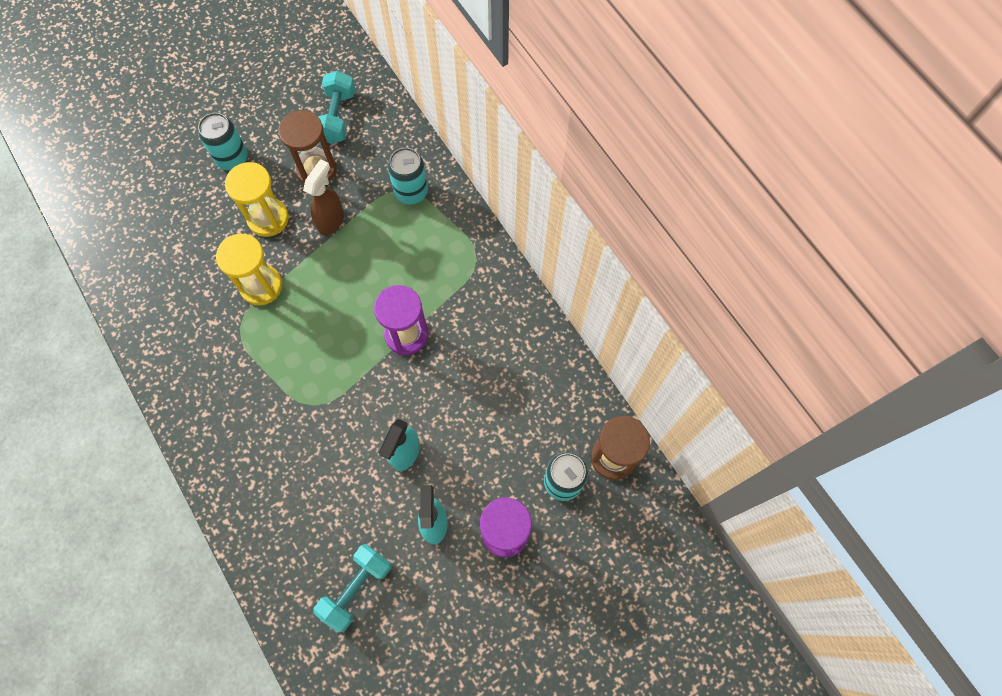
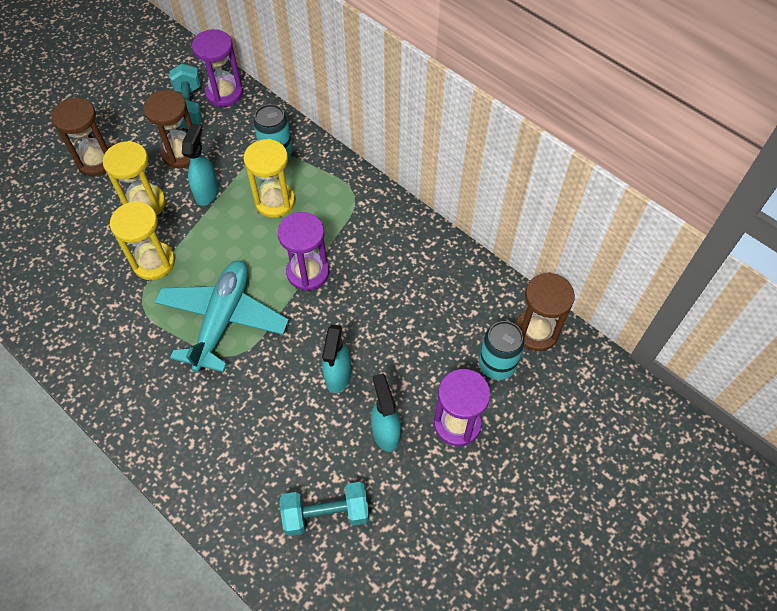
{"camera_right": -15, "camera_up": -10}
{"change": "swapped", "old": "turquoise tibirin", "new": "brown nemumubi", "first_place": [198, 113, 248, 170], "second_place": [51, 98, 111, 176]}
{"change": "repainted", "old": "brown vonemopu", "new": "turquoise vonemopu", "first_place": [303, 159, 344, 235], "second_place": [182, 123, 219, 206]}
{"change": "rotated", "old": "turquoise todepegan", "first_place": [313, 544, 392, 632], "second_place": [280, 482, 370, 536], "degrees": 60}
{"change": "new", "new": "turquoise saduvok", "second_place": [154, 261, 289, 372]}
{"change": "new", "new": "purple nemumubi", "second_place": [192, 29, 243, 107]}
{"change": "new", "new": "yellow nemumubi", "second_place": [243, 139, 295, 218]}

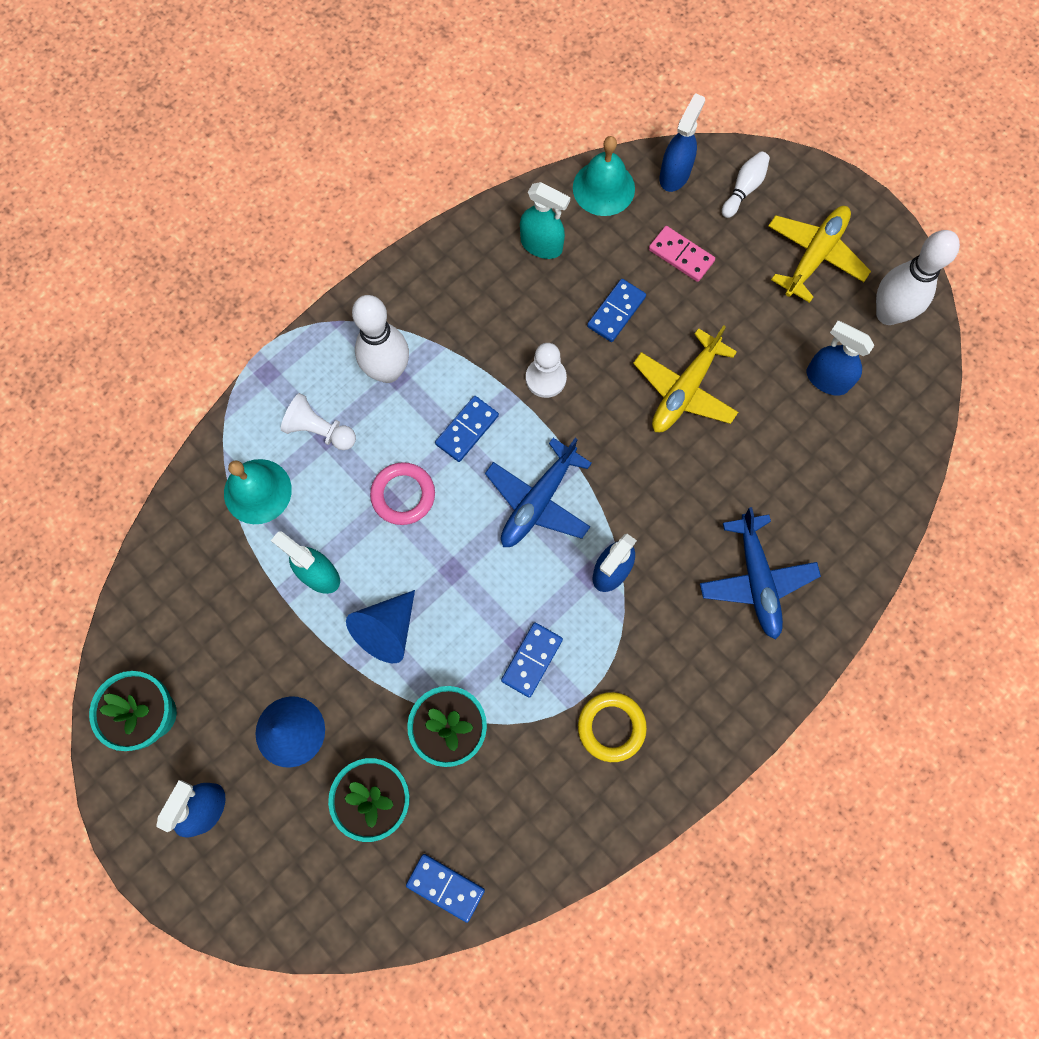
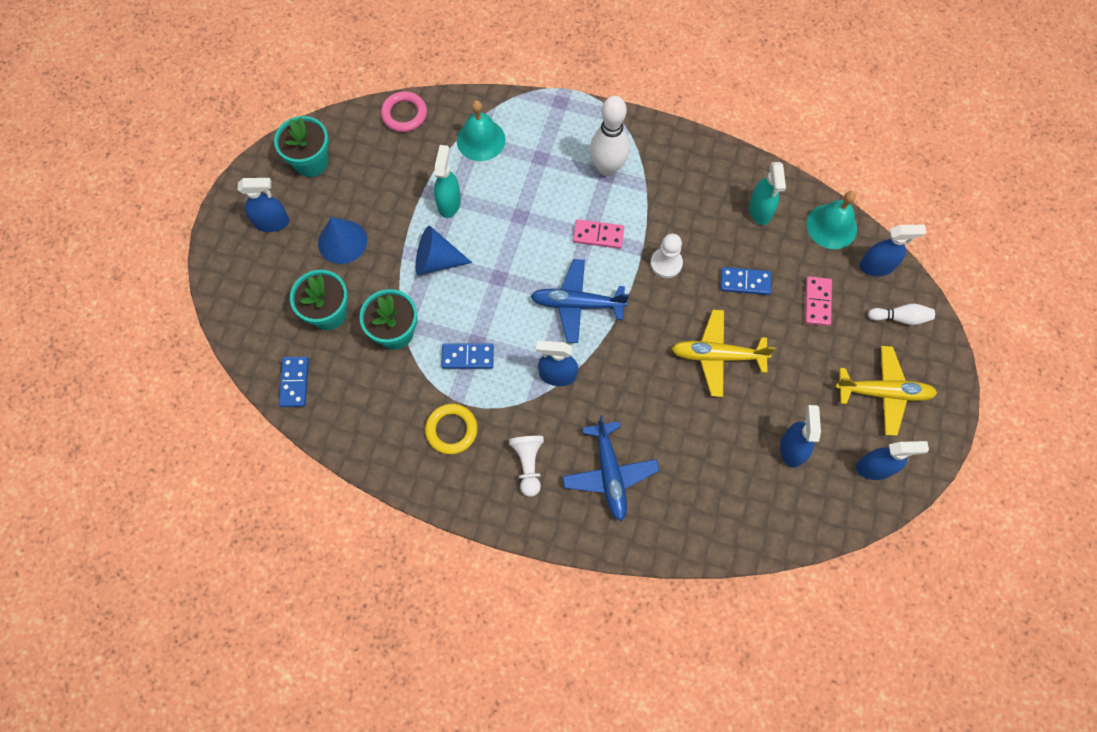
{"camera_right": 60, "camera_up": -5}
{"change": "shifted", "old": "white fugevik", "first_place": [281, 393, 356, 450], "second_place": [509, 436, 544, 497]}
{"change": "shifted", "old": "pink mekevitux", "first_place": [370, 462, 435, 525], "second_place": [381, 91, 427, 132]}
{"change": "repainted", "old": "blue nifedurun", "new": "pink nifedurun", "first_place": [435, 396, 499, 462], "second_place": [573, 219, 624, 249]}
{"change": "rotated", "old": "blue saduvok", "first_place": [700, 507, 821, 639], "second_place": [562, 415, 659, 521], "degrees": -60}
{"change": "swapped", "old": "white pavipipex", "new": "blue vonemopu", "first_place": [876, 230, 960, 325], "second_place": [856, 441, 929, 480]}

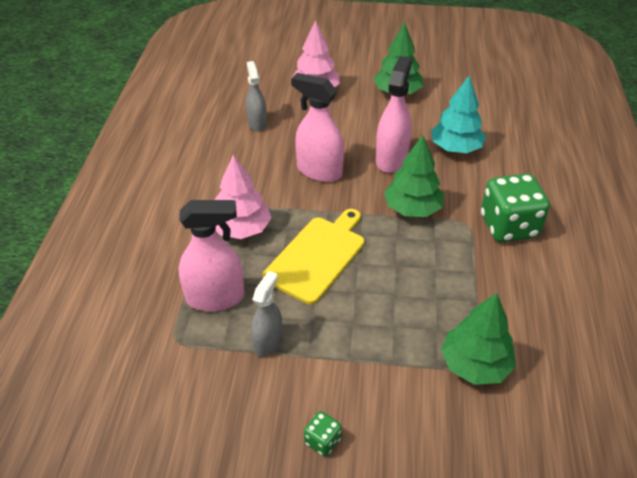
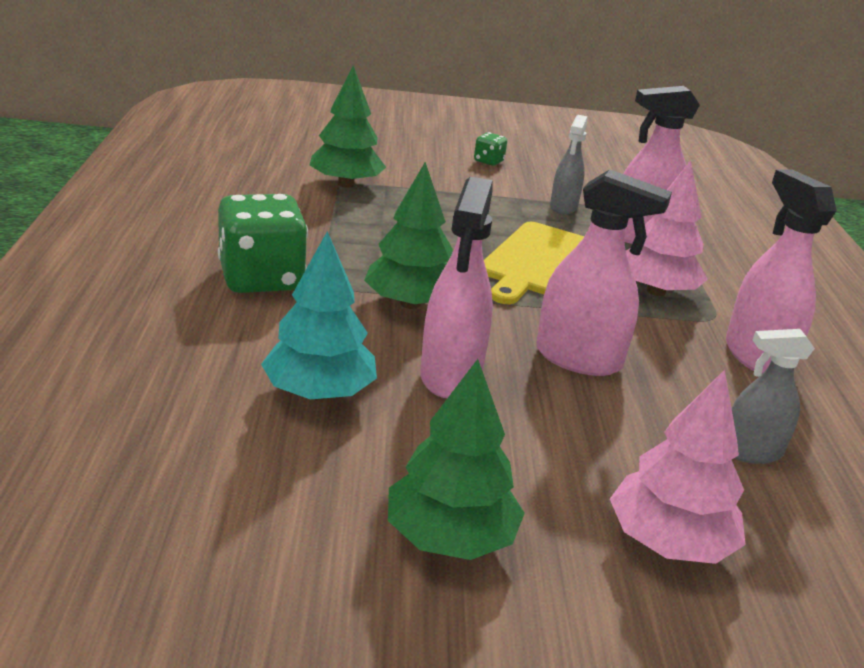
{"camera_right": 170, "camera_up": -15}
{"change": "rotated", "old": "grey vonemopu", "first_place": [246, 61, 267, 131], "second_place": [732, 329, 815, 464], "degrees": 105}
{"change": "new", "new": "pink vonemopu", "second_place": [726, 170, 837, 374]}

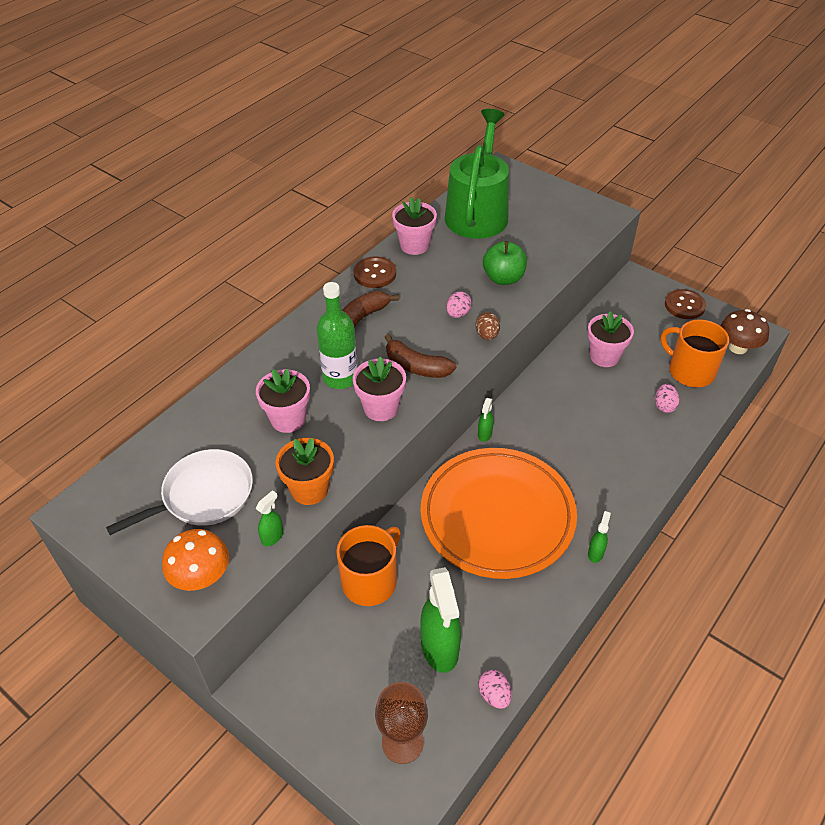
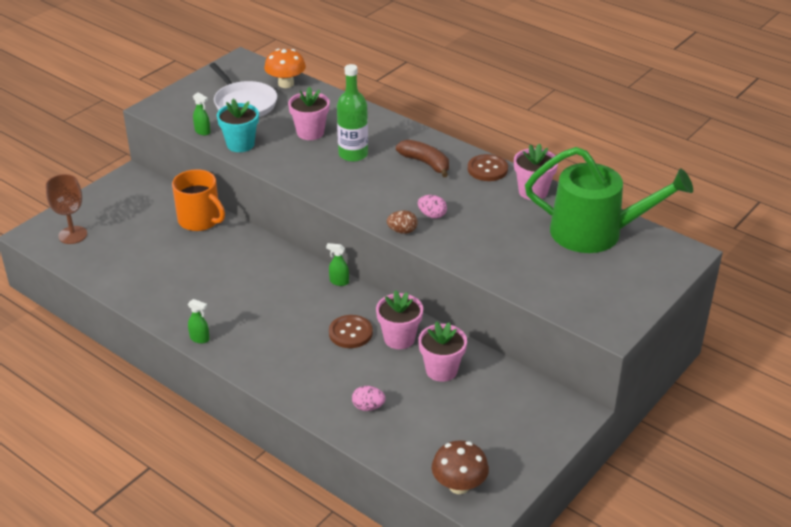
{"camera_right": 90, "camera_up": -10}
{"change": "shifted", "old": "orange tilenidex", "first_place": [162, 529, 229, 591], "second_place": [264, 49, 306, 88]}
{"change": "repainted", "old": "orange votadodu", "new": "turquoise votadodu", "first_place": [276, 438, 334, 505], "second_place": [217, 99, 259, 152]}
{"change": "shifted", "old": "pink votadodu", "first_place": [353, 356, 406, 421], "second_place": [376, 290, 423, 349]}
{"change": "gone", "old": "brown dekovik", "first_place": [384, 334, 456, 378]}
{"change": "gone", "old": "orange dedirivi", "first_place": [420, 448, 577, 579]}
{"change": "gone", "old": "green vonemopu", "first_place": [420, 567, 461, 673]}
{"change": "gone", "old": "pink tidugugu", "first_place": [478, 670, 512, 709]}
{"change": "gone", "old": "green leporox", "first_place": [483, 241, 527, 285]}
{"change": "gone", "old": "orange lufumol", "first_place": [661, 319, 729, 387]}
{"change": "shifted", "old": "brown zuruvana", "first_place": [665, 289, 706, 319], "second_place": [329, 315, 373, 348]}

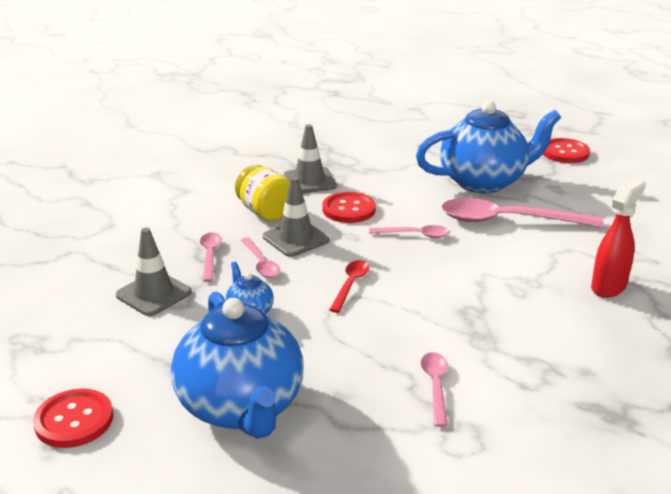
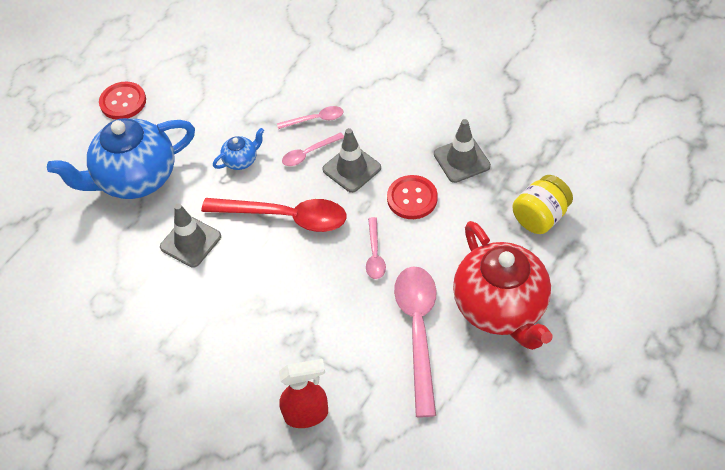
{"camera_right": 85, "camera_up": 25}
{"change": "shifted", "old": "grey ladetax", "first_place": [116, 227, 192, 316], "second_place": [160, 204, 221, 268]}
{"change": "shifted", "old": "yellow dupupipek", "first_place": [235, 165, 290, 221], "second_place": [512, 175, 573, 234]}
{"change": "scaled", "old": "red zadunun", "first_place": [330, 260, 369, 313], "second_place": [201, 198, 347, 232], "factor": 2.03}
{"change": "repainted", "old": "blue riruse", "new": "red riruse", "first_place": [416, 101, 561, 193], "second_place": [453, 221, 553, 350]}
{"change": "gone", "old": "pink zadunun", "first_place": [421, 352, 448, 427]}
{"change": "gone", "old": "red zuruvana", "first_place": [543, 138, 590, 163]}
{"change": "rotated", "old": "red vonemopu", "first_place": [591, 178, 646, 298], "second_place": [279, 359, 328, 428], "degrees": -45}

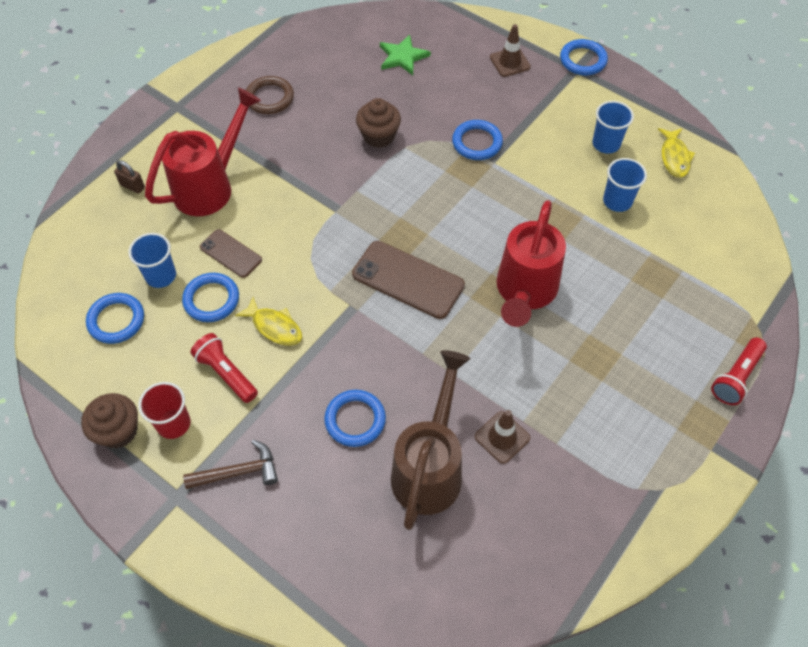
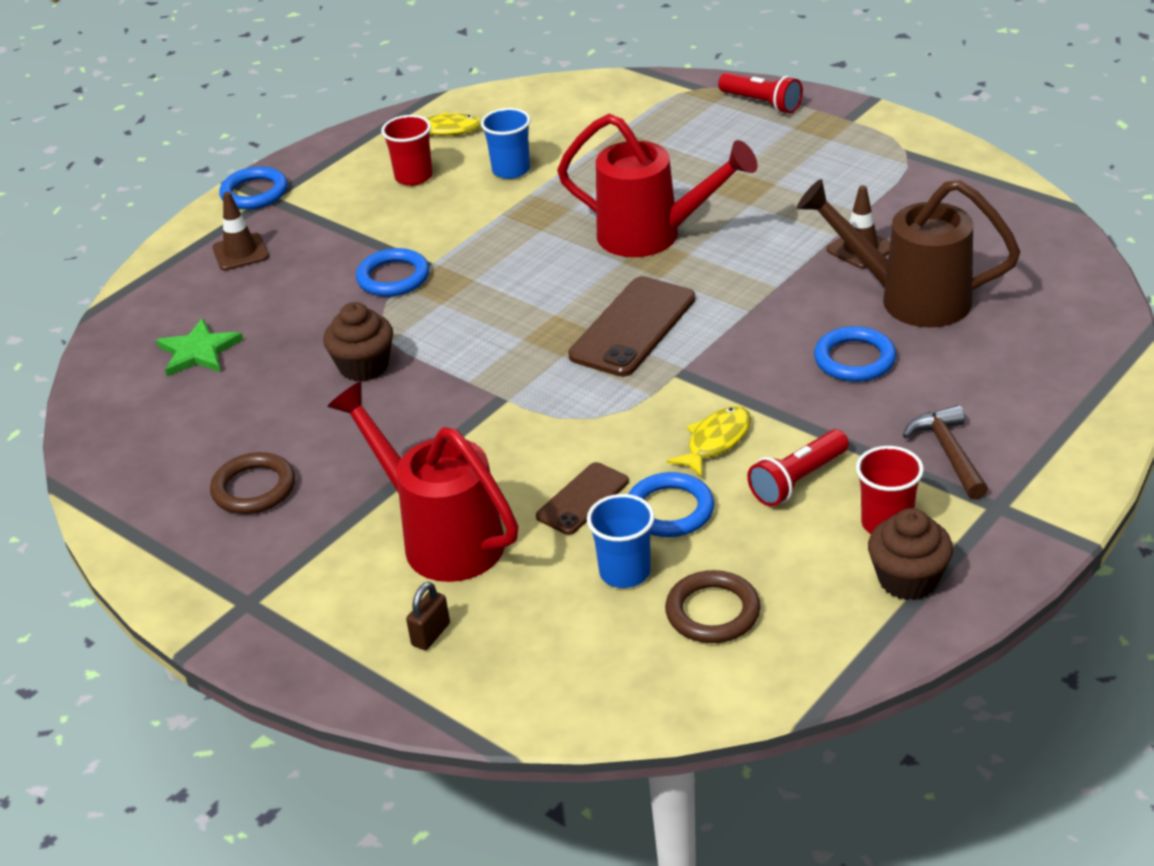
{"camera_right": -85, "camera_up": -20}
{"change": "repainted", "old": "blue mekevitux", "new": "brown mekevitux", "first_place": [86, 293, 144, 344], "second_place": [665, 570, 761, 643]}
{"change": "repainted", "old": "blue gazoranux", "new": "red gazoranux", "first_place": [592, 101, 634, 154], "second_place": [381, 115, 433, 186]}

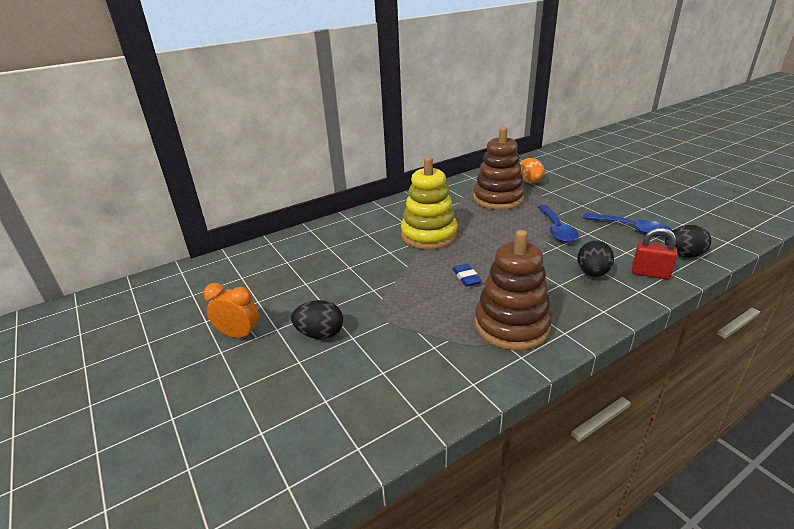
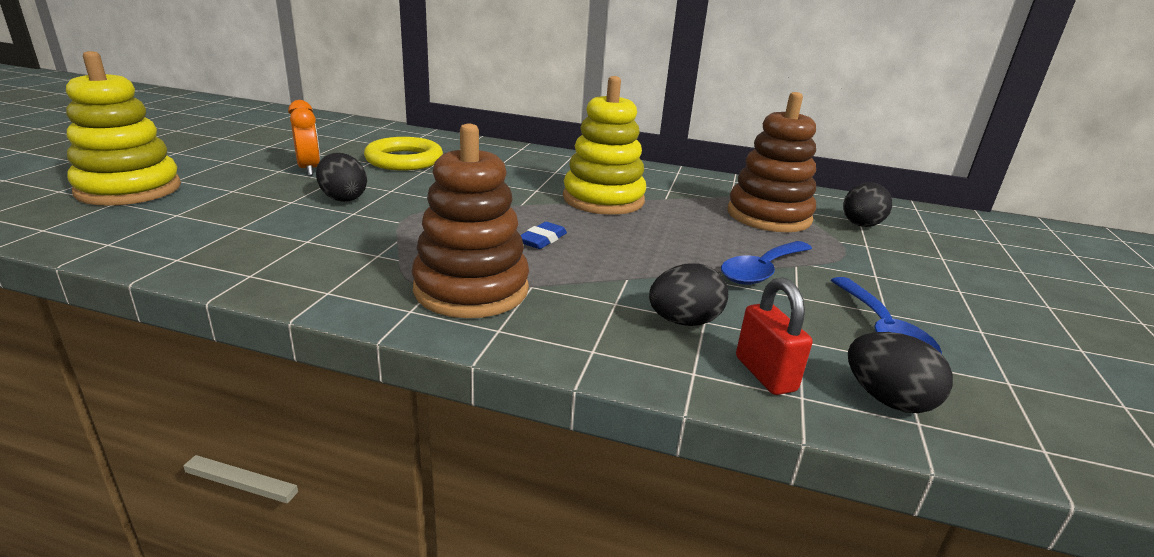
{"camera_right": 45, "camera_up": -5}
{"change": "repainted", "old": "orange tidugugu", "new": "black tidugugu", "first_place": [520, 158, 545, 183], "second_place": [843, 182, 892, 227]}
{"change": "new", "new": "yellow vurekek", "second_place": [66, 51, 181, 206]}
{"change": "new", "new": "yellow mekevitux", "second_place": [364, 137, 443, 170]}

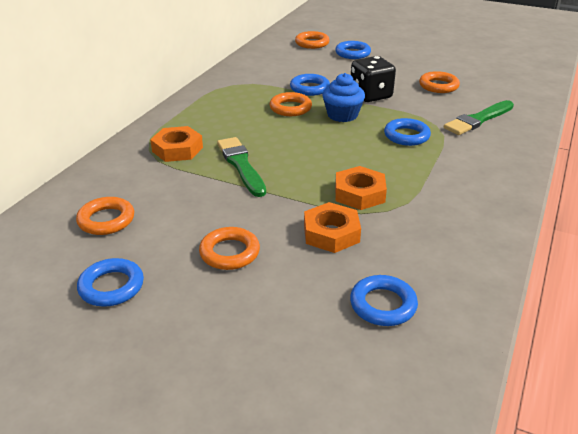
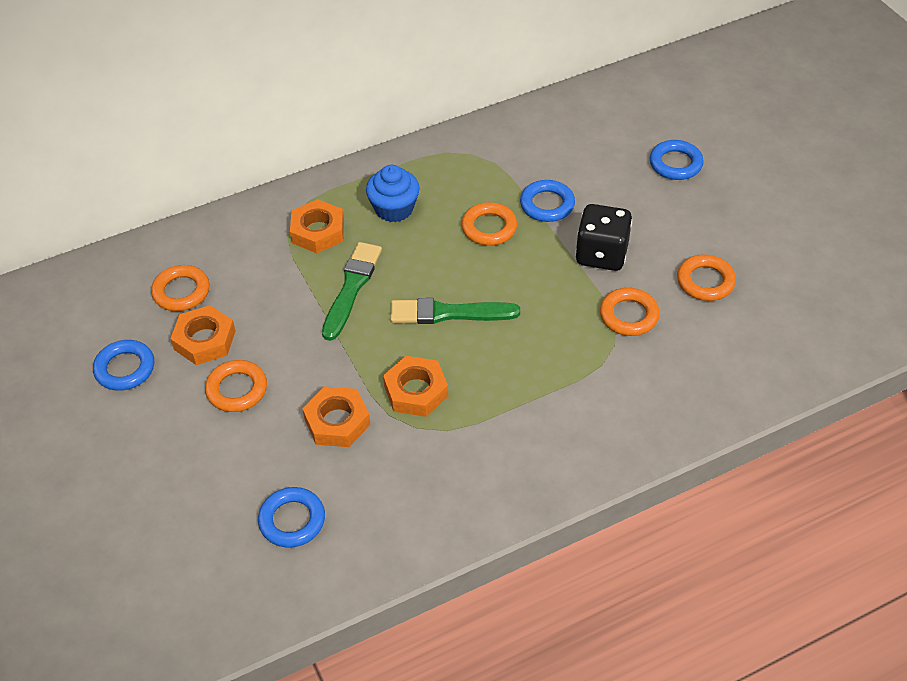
{"camera_right": 40, "camera_up": 15}
{"change": "shifted", "old": "orange mekevitux", "first_place": [295, 31, 330, 49], "second_place": [600, 288, 660, 336]}
{"change": "shifted", "old": "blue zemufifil", "first_place": [322, 73, 365, 122], "second_place": [366, 165, 420, 222]}
{"change": "gone", "old": "blue mekevitux", "first_place": [384, 118, 431, 146]}
{"change": "shifted", "old": "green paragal", "first_place": [444, 100, 514, 135], "second_place": [390, 298, 520, 324]}
{"change": "new", "new": "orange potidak", "second_place": [170, 305, 236, 365]}

